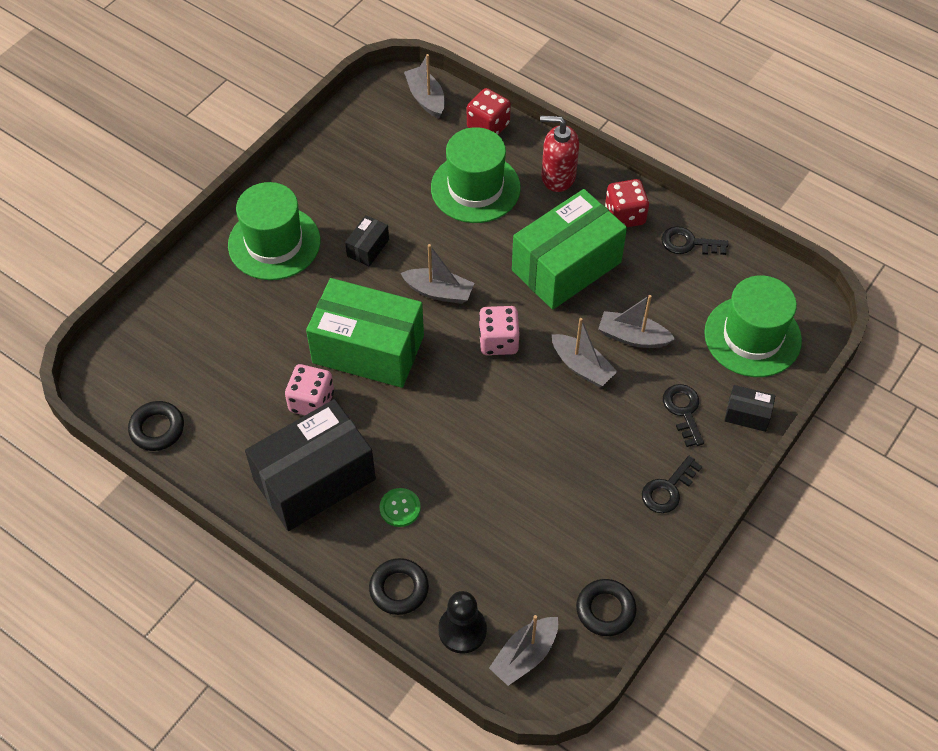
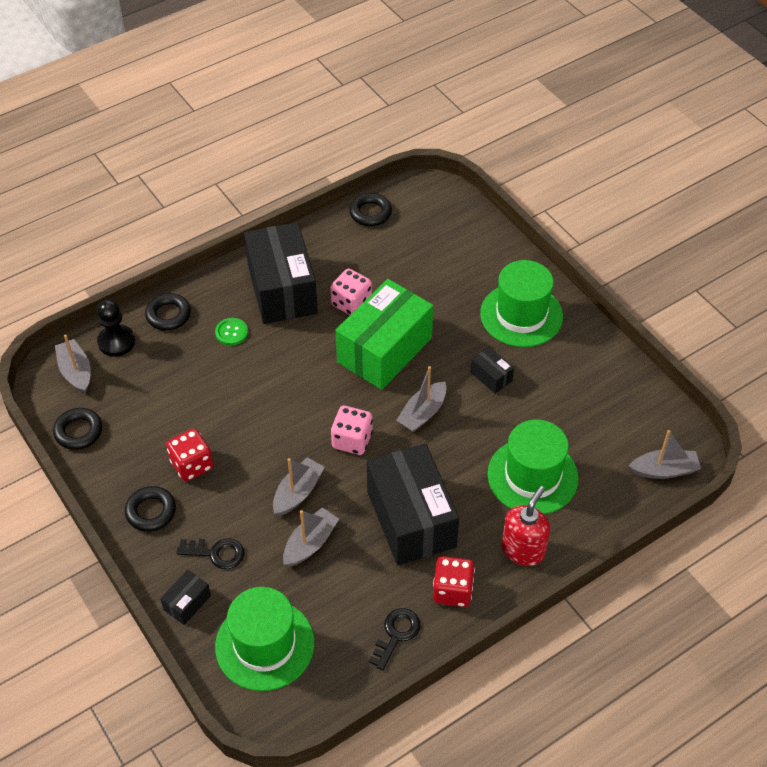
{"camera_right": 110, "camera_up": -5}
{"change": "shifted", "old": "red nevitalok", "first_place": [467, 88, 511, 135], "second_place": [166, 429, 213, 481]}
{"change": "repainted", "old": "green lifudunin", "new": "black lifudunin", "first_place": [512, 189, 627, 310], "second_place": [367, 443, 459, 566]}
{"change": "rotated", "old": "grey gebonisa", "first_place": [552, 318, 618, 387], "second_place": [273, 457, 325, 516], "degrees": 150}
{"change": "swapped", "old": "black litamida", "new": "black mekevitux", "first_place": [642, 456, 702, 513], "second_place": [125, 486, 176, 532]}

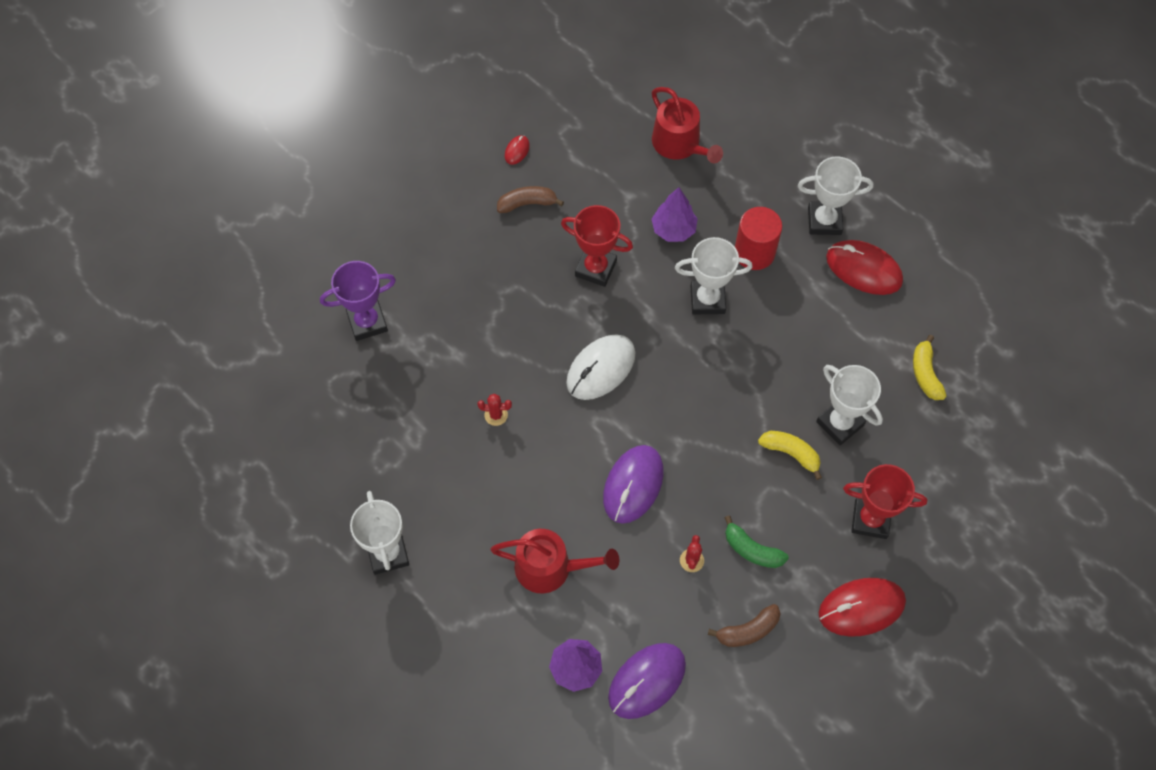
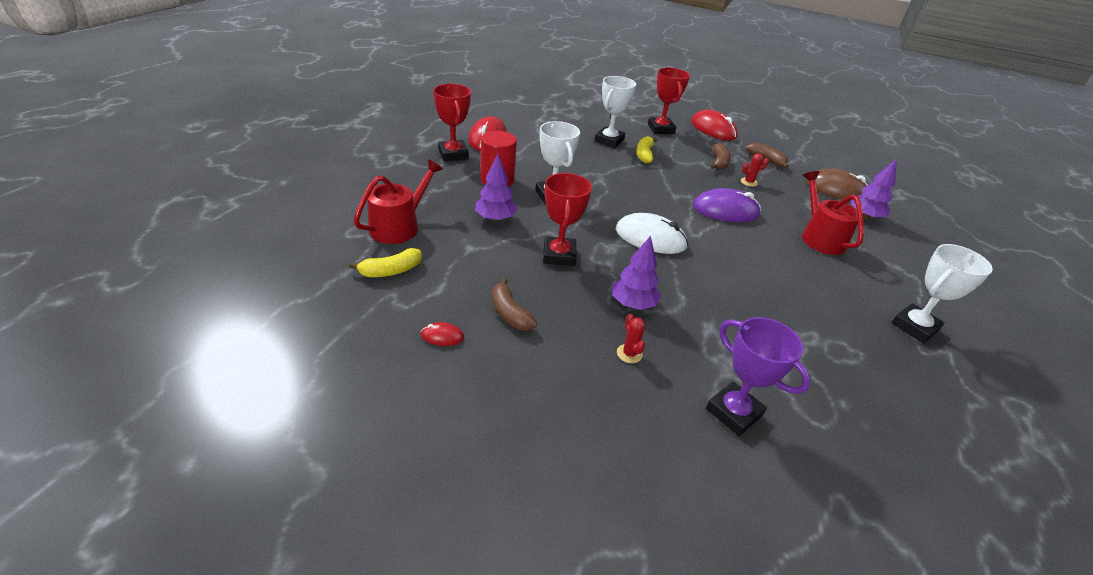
{"camera_right": -115, "camera_up": -25}
{"change": "shifted", "old": "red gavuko", "first_place": [477, 394, 512, 426], "second_place": [617, 314, 645, 363]}
{"change": "repainted", "old": "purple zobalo", "new": "brown zobalo", "first_place": [608, 643, 686, 719], "second_place": [806, 168, 868, 200]}
{"change": "repainted", "old": "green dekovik", "new": "brown dekovik", "first_place": [724, 515, 789, 568], "second_place": [710, 143, 731, 170]}
{"change": "repainted", "old": "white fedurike", "new": "red fedurike", "first_place": [798, 156, 874, 235], "second_place": [433, 84, 471, 161]}
{"change": "shifted", "old": "yellow dekovik", "first_place": [913, 335, 946, 400], "second_place": [349, 248, 422, 277]}
{"change": "new", "new": "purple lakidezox", "second_place": [612, 236, 661, 310]}

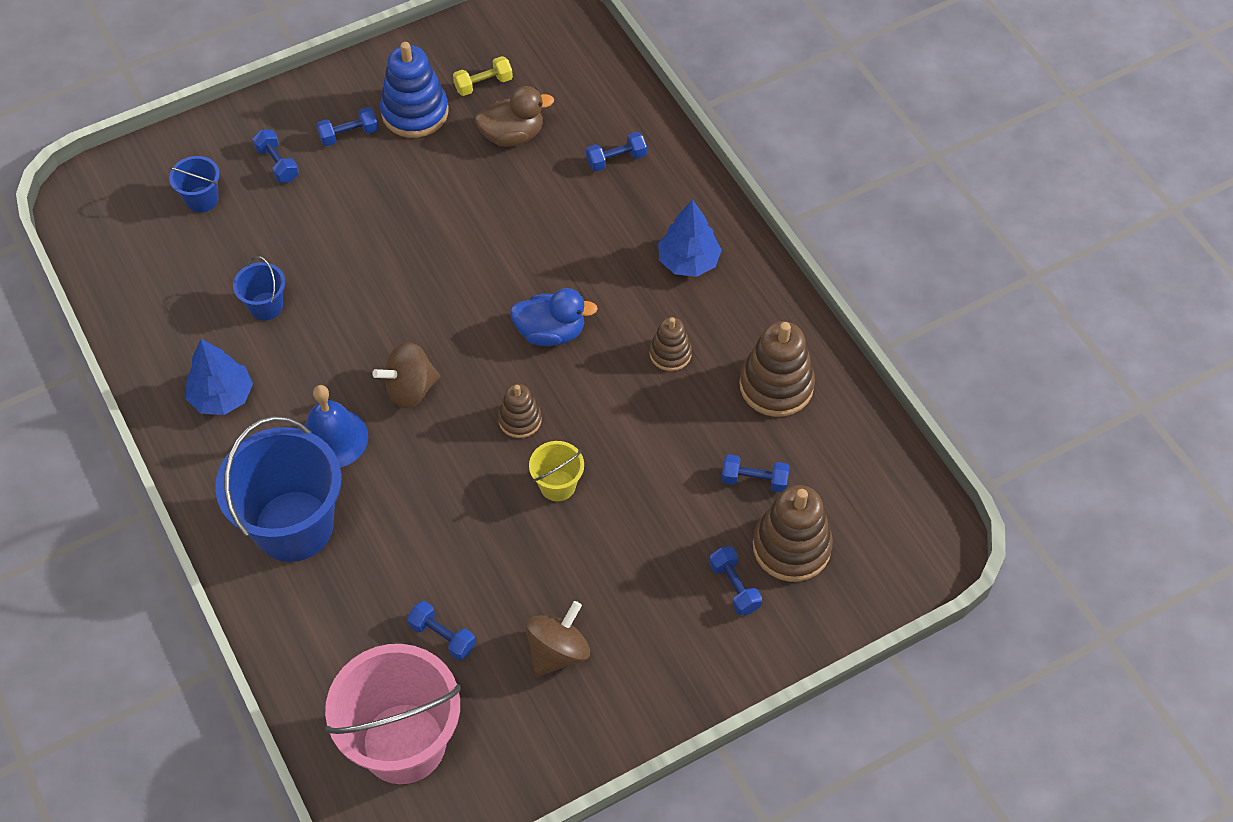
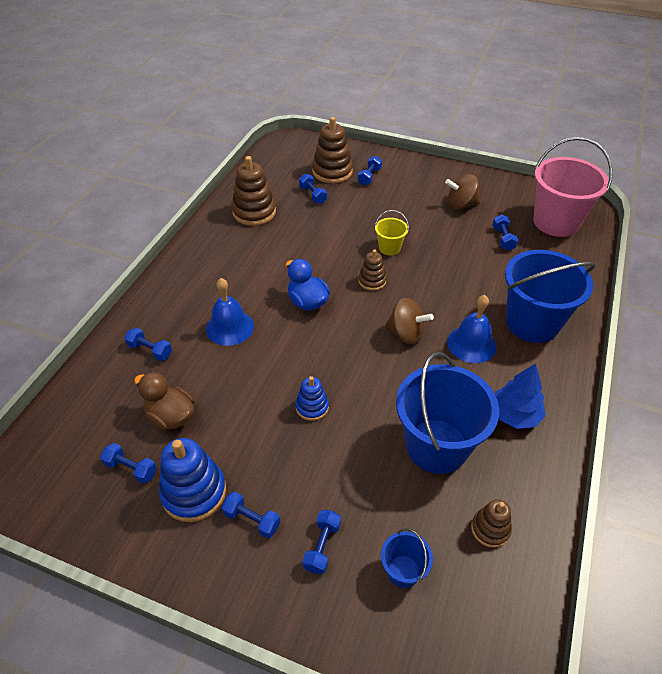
{"camera_right": -130, "camera_up": -10}
{"change": "scaled", "old": "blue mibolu", "first_place": [233, 256, 285, 320], "second_place": [396, 352, 499, 474], "factor": 2.17}
{"change": "repainted", "old": "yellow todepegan", "new": "blue todepegan", "first_place": [453, 56, 513, 96], "second_place": [100, 443, 157, 484]}
{"change": "shifted", "old": "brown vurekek", "first_place": [649, 317, 692, 371], "second_place": [471, 499, 512, 548]}
{"change": "gone", "old": "blue lakidezox", "first_place": [658, 199, 722, 277]}
{"change": "new", "new": "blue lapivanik", "second_place": [206, 278, 254, 346]}
{"change": "new", "new": "blue vurekek", "second_place": [295, 376, 329, 421]}

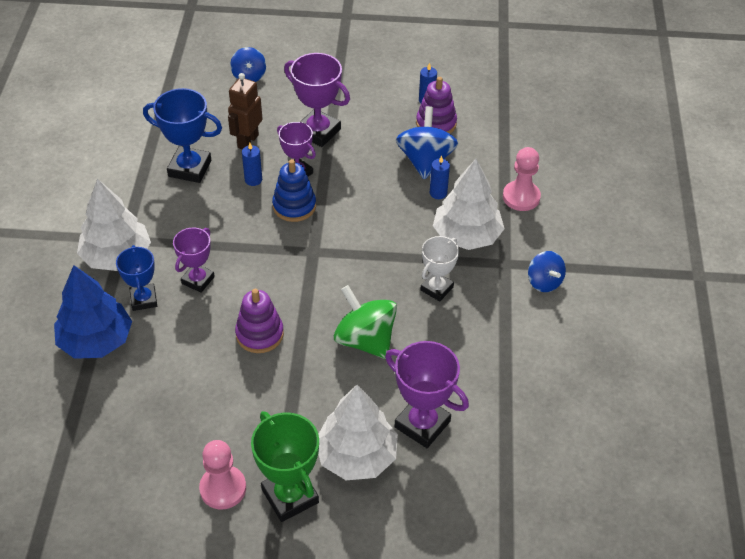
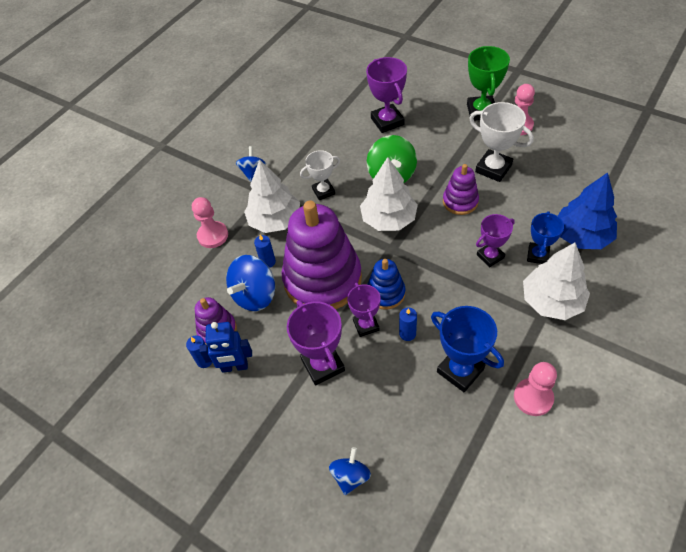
{"camera_right": -145, "camera_up": 5}
{"change": "gone", "old": "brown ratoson", "first_place": [228, 73, 263, 150]}
{"change": "shifted", "old": "white lakidezox", "first_place": [318, 385, 398, 480], "second_place": [360, 157, 418, 231]}
{"change": "new", "new": "blue ratoson", "second_place": [199, 322, 252, 373]}
{"change": "new", "new": "purple vurekek", "second_place": [282, 201, 362, 309]}
{"change": "new", "new": "white fedurike", "second_place": [469, 102, 534, 182]}
{"change": "new", "new": "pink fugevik", "second_place": [514, 362, 557, 416]}

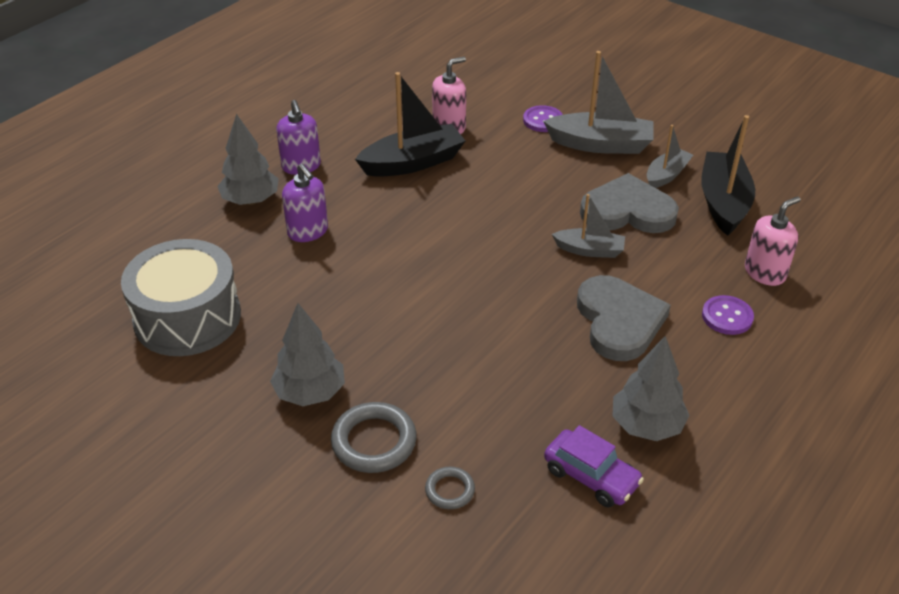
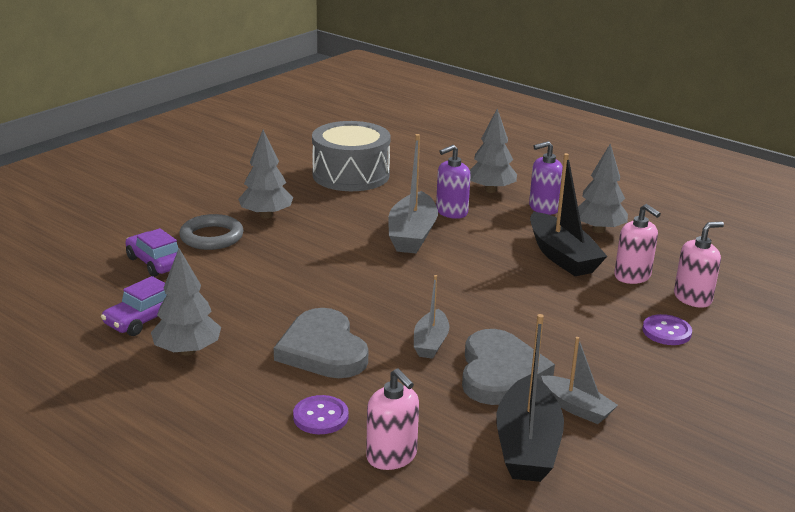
{"camera_right": 90, "camera_up": -15}
{"change": "swapped", "old": "grey mekevitux", "new": "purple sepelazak", "first_place": [425, 467, 475, 509], "second_place": [125, 228, 179, 277]}
{"change": "shifted", "old": "grey gebonisa", "first_place": [543, 51, 654, 154], "second_place": [388, 134, 438, 253]}
{"change": "rotated", "old": "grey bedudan", "first_place": [577, 275, 671, 361], "second_place": [274, 308, 368, 378], "degrees": 75}
{"change": "rotated", "old": "black gebonisa", "first_place": [701, 115, 755, 236], "second_place": [496, 314, 564, 482], "degrees": 90}
{"change": "new", "new": "grey lakidezox", "second_place": [578, 144, 628, 233]}
{"change": "new", "new": "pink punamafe", "second_place": [674, 222, 724, 308]}

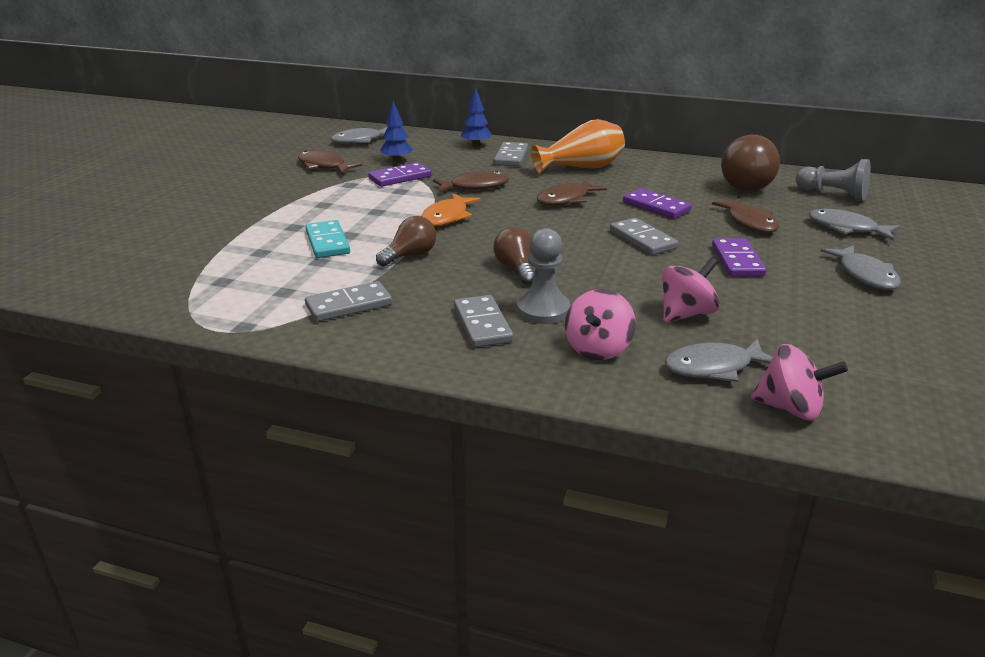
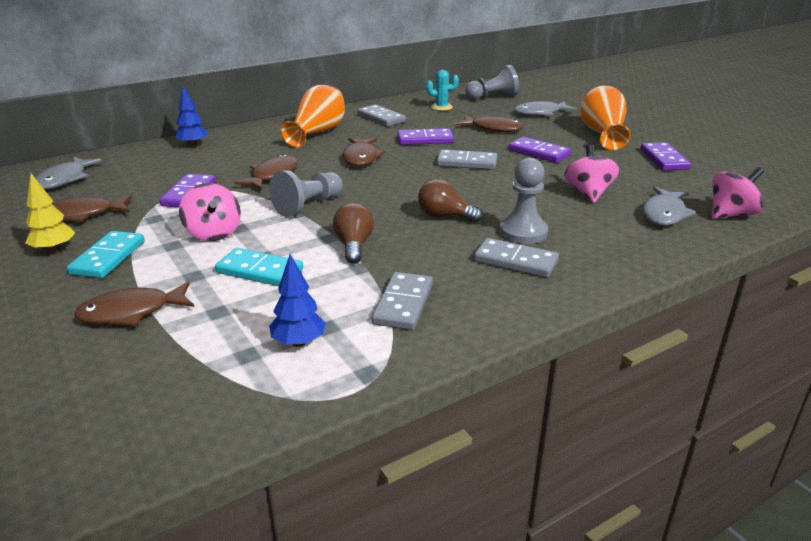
{"camera_right": -50, "camera_up": 0}
{"change": "shifted", "old": "blue lakidezox", "first_place": [380, 101, 413, 162], "second_place": [269, 254, 326, 347]}
{"change": "swapped", "old": "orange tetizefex", "new": "grey fugevik", "first_place": [421, 193, 481, 226], "second_place": [269, 170, 343, 217]}
{"change": "shifted", "old": "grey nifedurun", "first_place": [494, 142, 528, 166], "second_place": [357, 104, 406, 127]}
{"change": "shifted", "old": "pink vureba", "first_place": [565, 289, 636, 360], "second_place": [179, 183, 241, 241]}
{"change": "swapped", "old": "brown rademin", "new": "turquoise gavuko", "first_place": [721, 135, 780, 192], "second_place": [426, 70, 459, 111]}
{"change": "swapped", "old": "grey tetizefex", "new": "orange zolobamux", "first_place": [820, 245, 901, 290], "second_place": [580, 86, 630, 150]}
{"change": "new", "new": "yellow lakidezox", "second_place": [25, 173, 75, 253]}
{"change": "new", "new": "turquoise nifedurun", "second_place": [67, 231, 145, 278]}
{"change": "new", "new": "brown tetizefex", "second_place": [74, 282, 194, 326]}
{"change": "new", "new": "purple nifedurun", "second_place": [641, 142, 691, 170]}

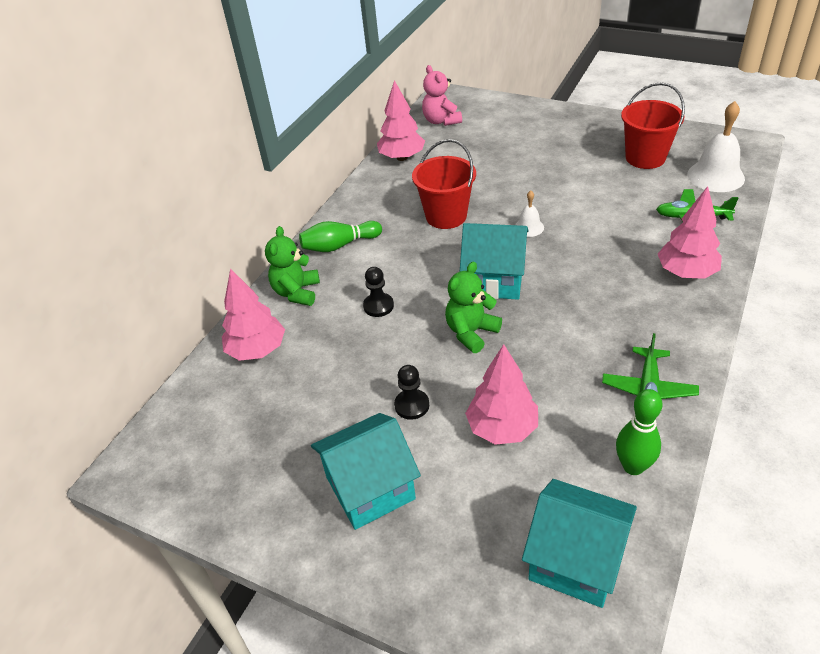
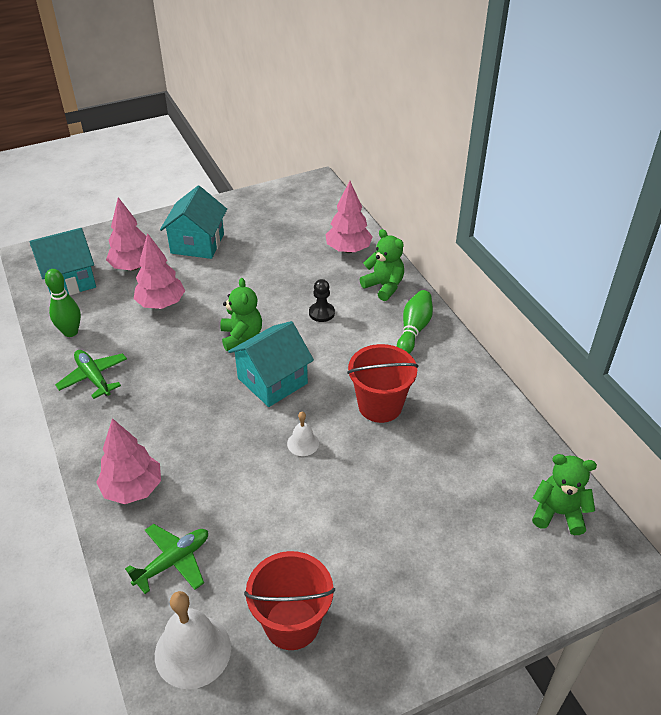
{"camera_right": 125, "camera_up": 0}
{"change": "shifted", "old": "pink lakidezox", "first_place": [377, 80, 425, 161], "second_place": [106, 197, 146, 271]}
{"change": "gone", "old": "black fugevik", "first_place": [394, 365, 429, 420]}
{"change": "repainted", "old": "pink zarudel", "new": "green zarudel", "first_place": [422, 65, 462, 126], "second_place": [532, 454, 597, 535]}

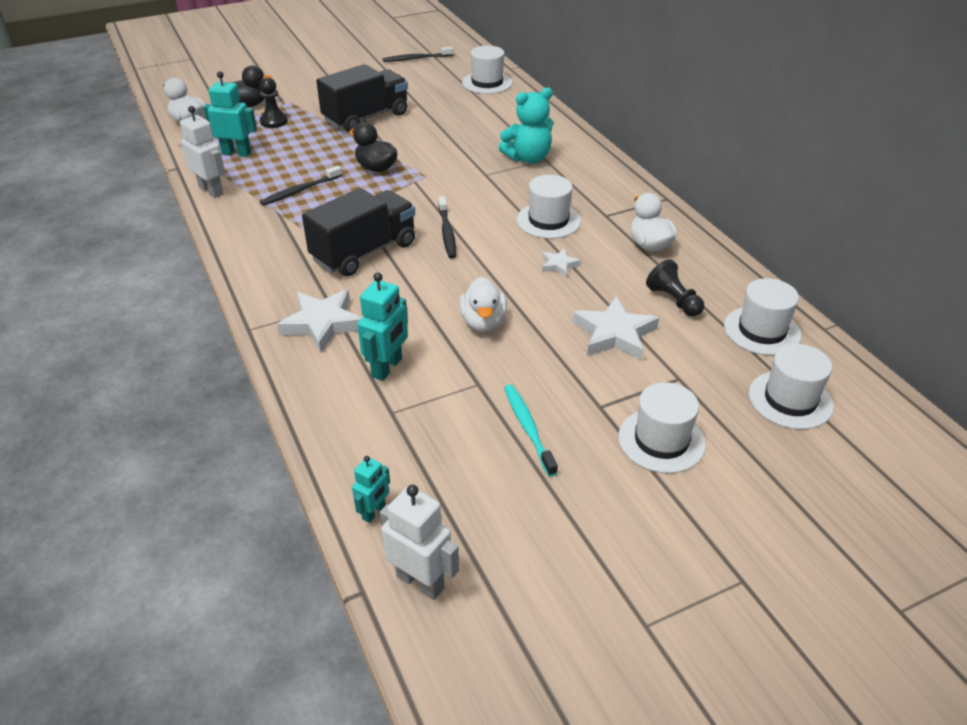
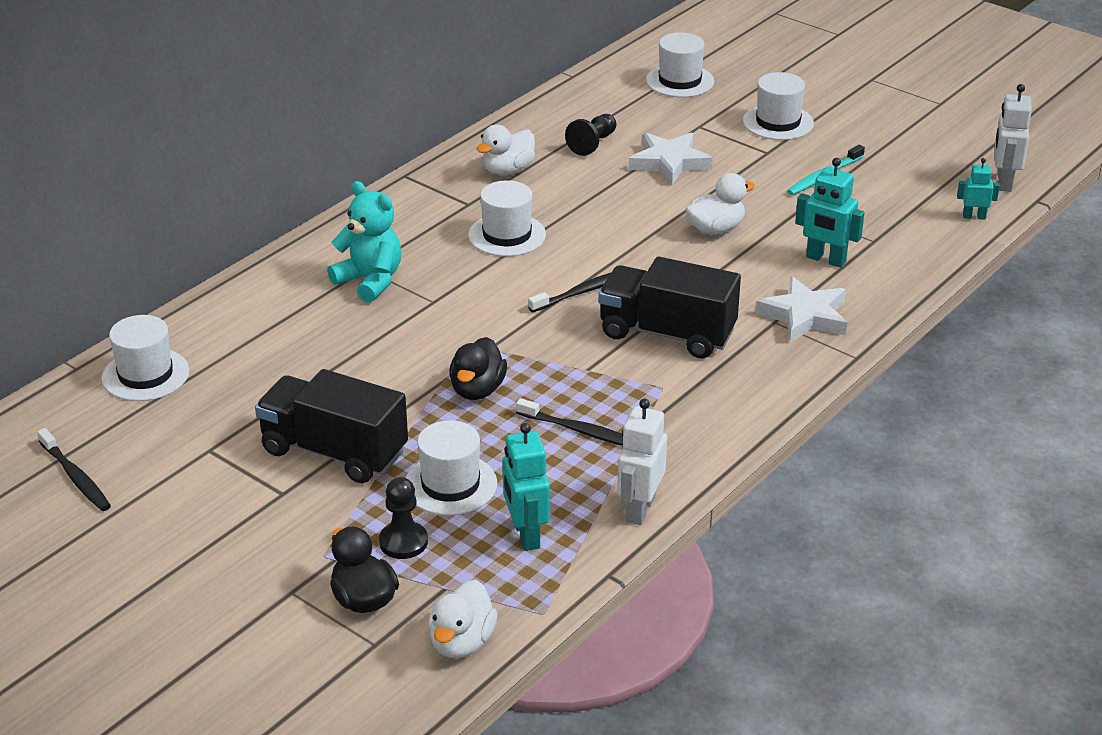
{"camera_right": -115, "camera_up": -5}
{"change": "rotated", "old": "turquoise ratoson", "first_place": [357, 272, 408, 381], "second_place": [795, 158, 865, 268], "degrees": -150}
{"change": "gone", "old": "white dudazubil", "first_place": [542, 248, 581, 277]}
{"change": "shifted", "old": "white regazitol", "first_place": [724, 278, 801, 355], "second_place": [406, 420, 497, 515]}

